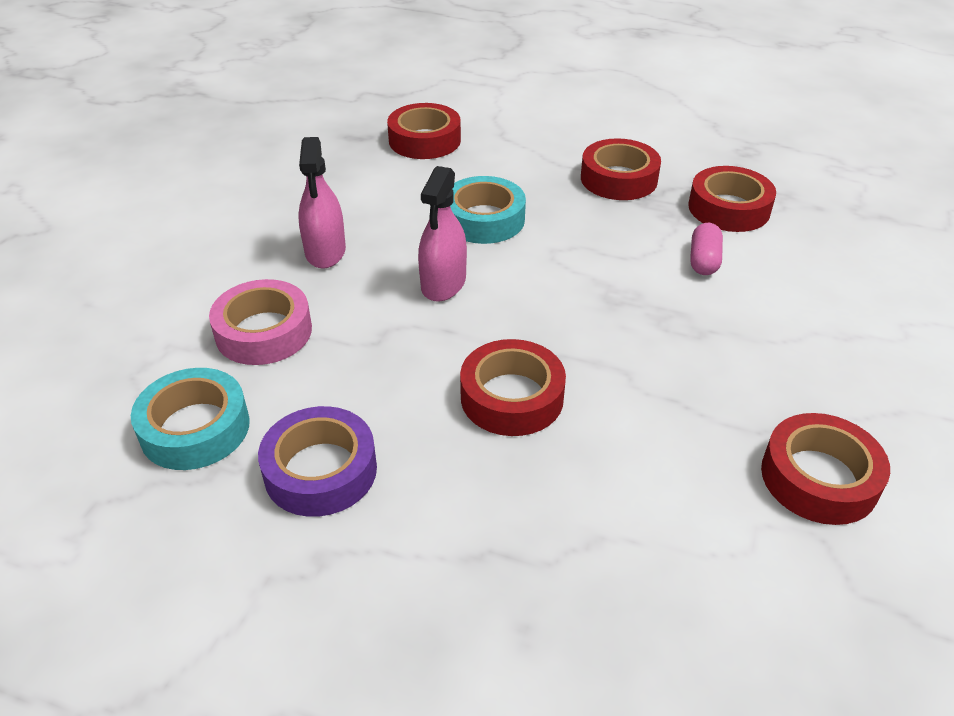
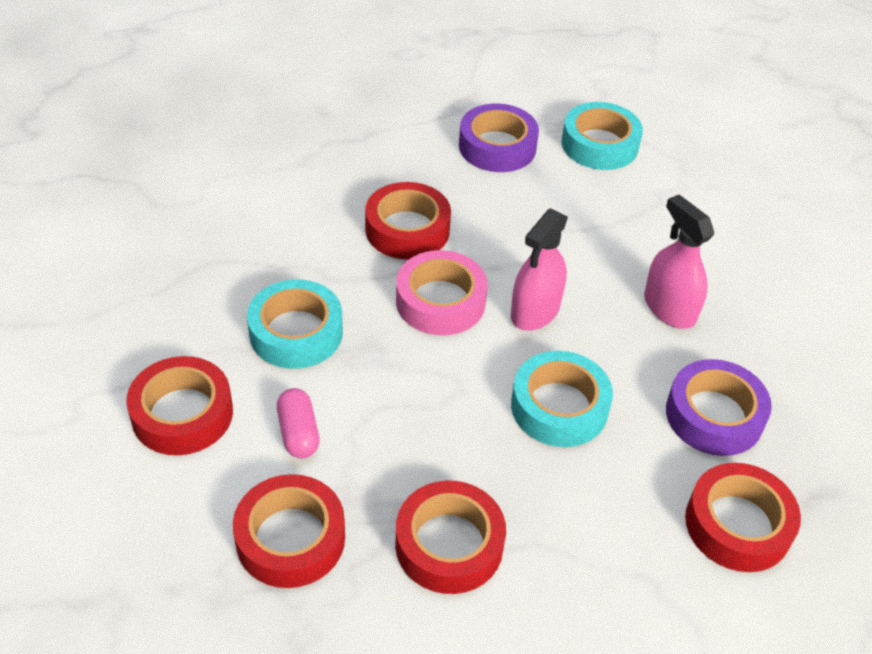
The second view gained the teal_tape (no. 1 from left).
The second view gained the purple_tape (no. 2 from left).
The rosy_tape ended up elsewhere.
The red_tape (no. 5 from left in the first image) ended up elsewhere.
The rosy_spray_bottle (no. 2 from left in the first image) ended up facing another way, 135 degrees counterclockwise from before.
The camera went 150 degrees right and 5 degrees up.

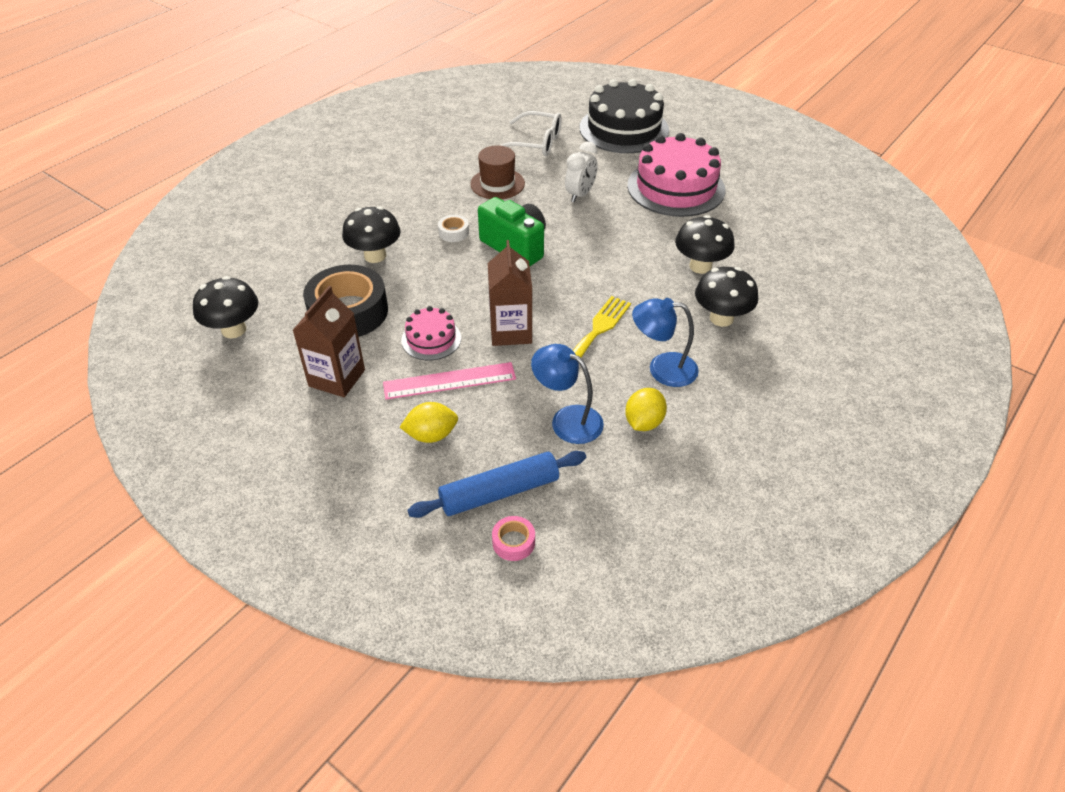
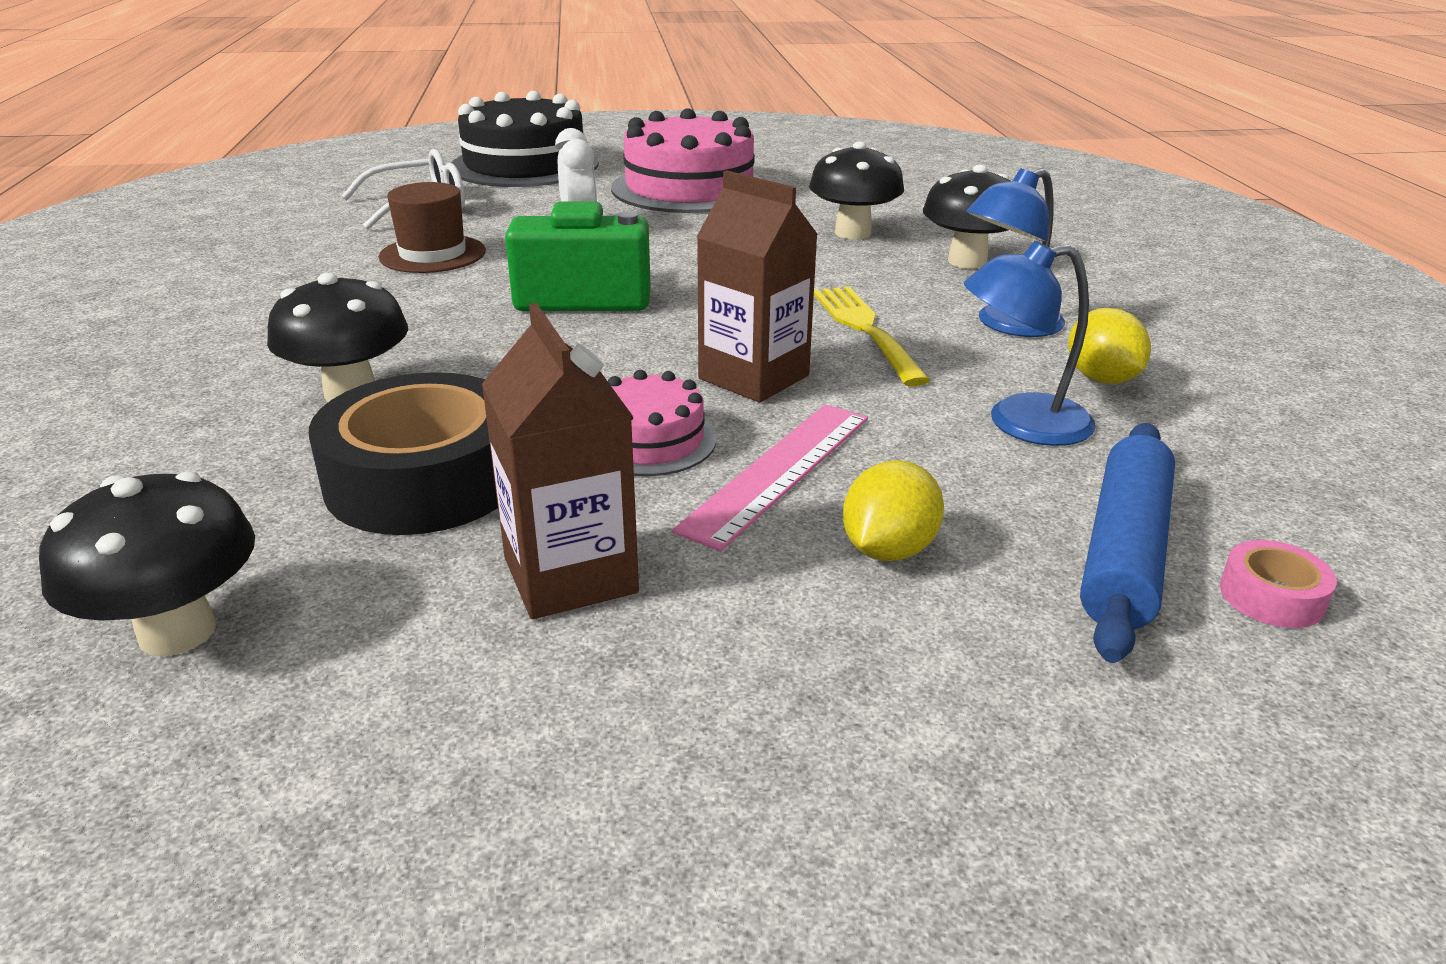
The second view lost the white_tape.
The camera went 45 degrees left and 15 degrees down.

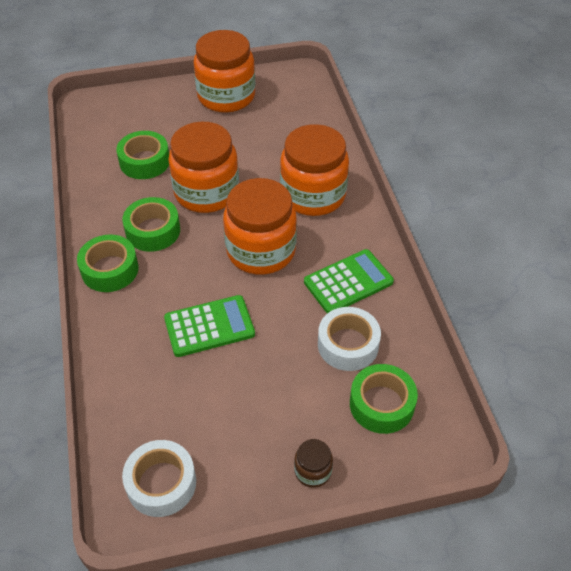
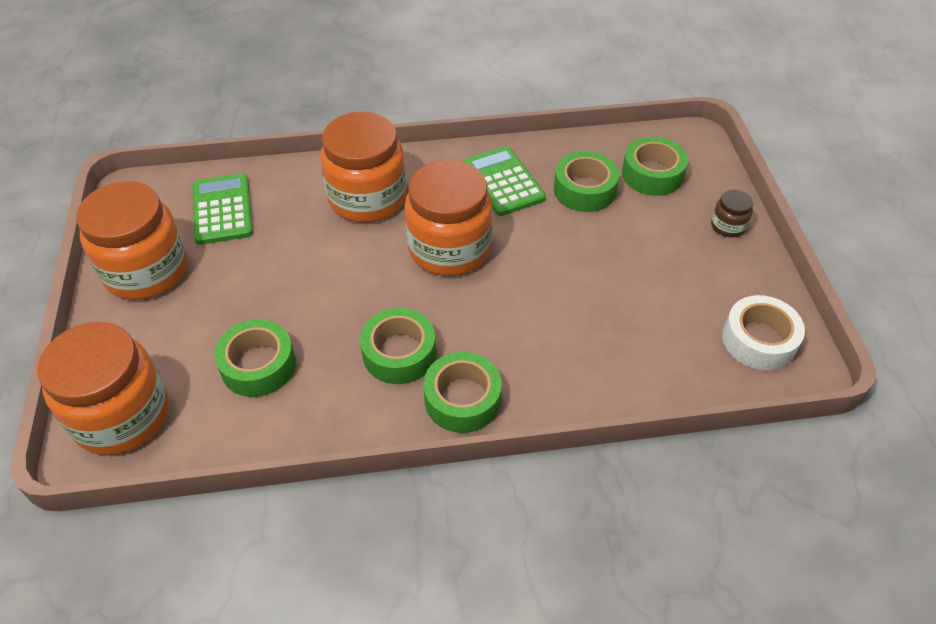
The leaf-green_adding_machine (no. 1 from left) ended up elsewhere.
The bright_orange_preserve_jar (no. 1 from left) ended up elsewhere.
What was the white_tape (no. 2 from left) turned into the leaf-green_tape (no. 4 from left).
The camera went 85 degrees left and 0 degrees up.

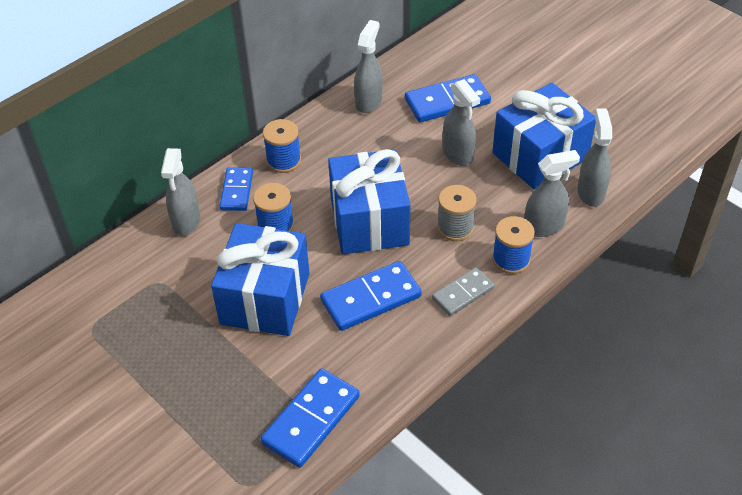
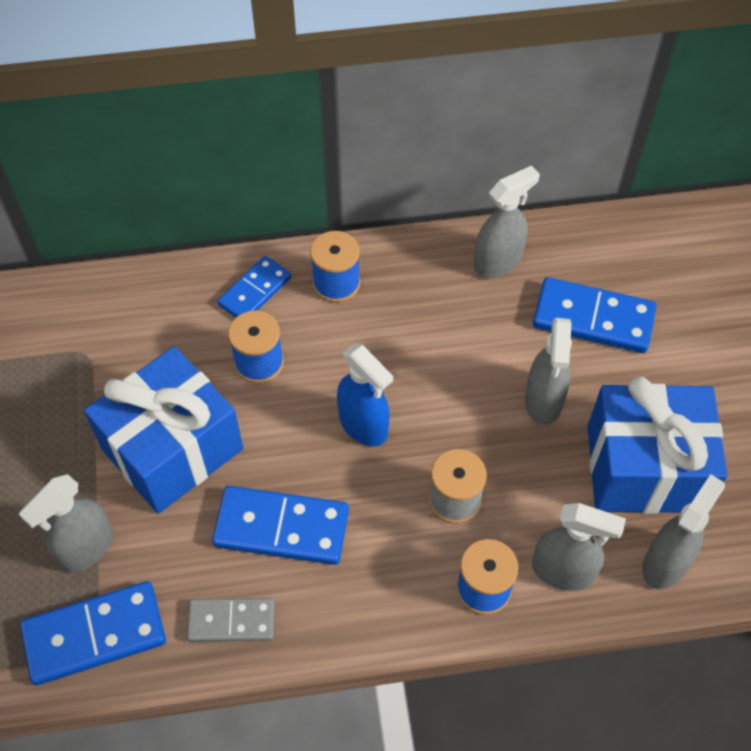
The grey_spray_bottle (no. 1 from left) ended up elsewhere.
The grey_domino_piece ended up elsewhere.
Where the blue_gift (no. 2 from left) stood, the blue_spray_bottle came to stand.
The camera went 35 degrees right and 10 degrees up.

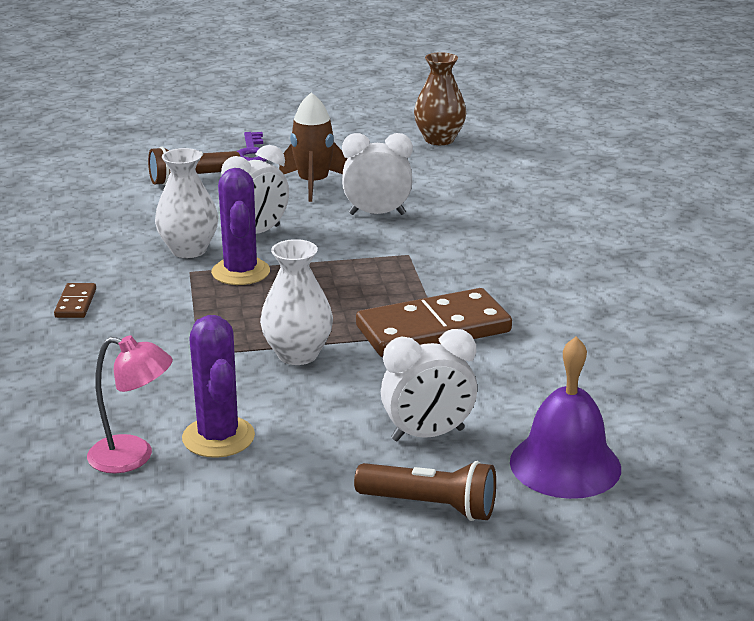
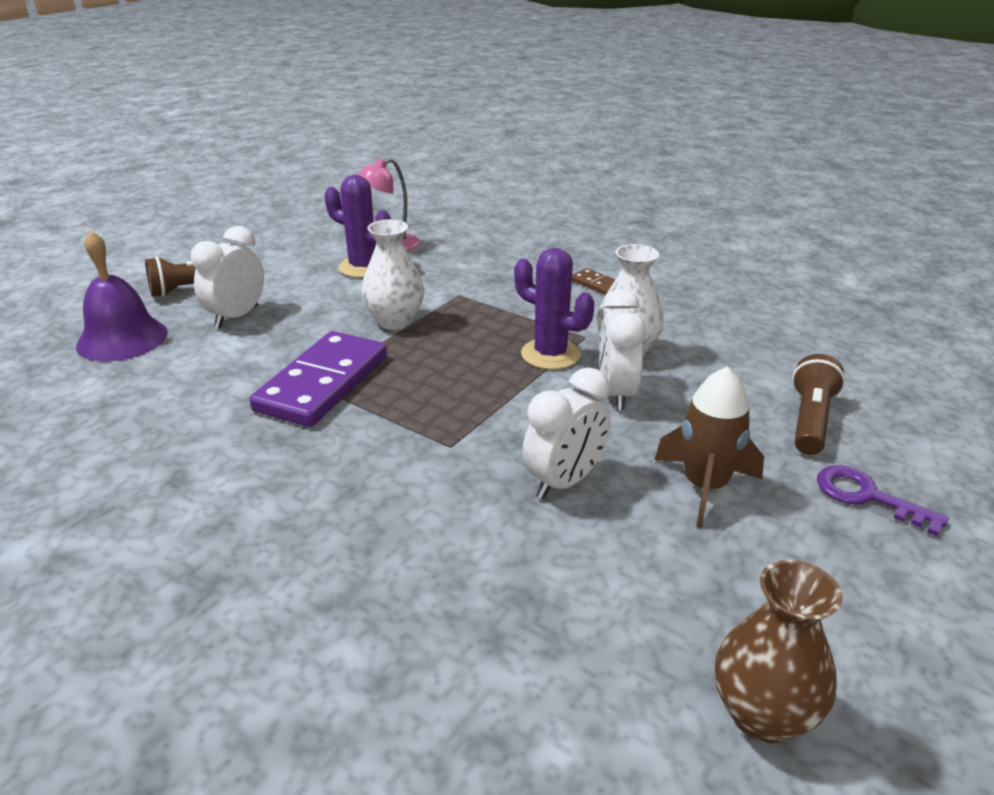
What was the russet_domino_piece (no. 2 from left) turned into the purple_domino_piece.
The camera went 135 degrees right and 5 degrees up.

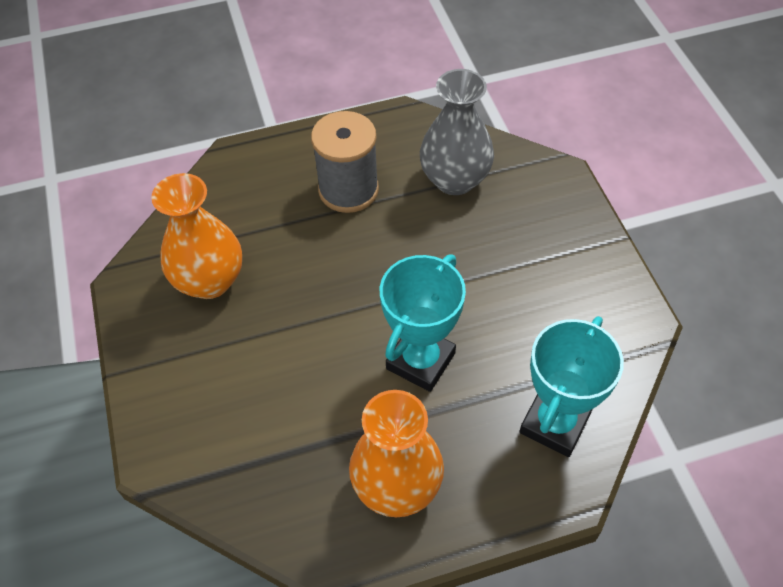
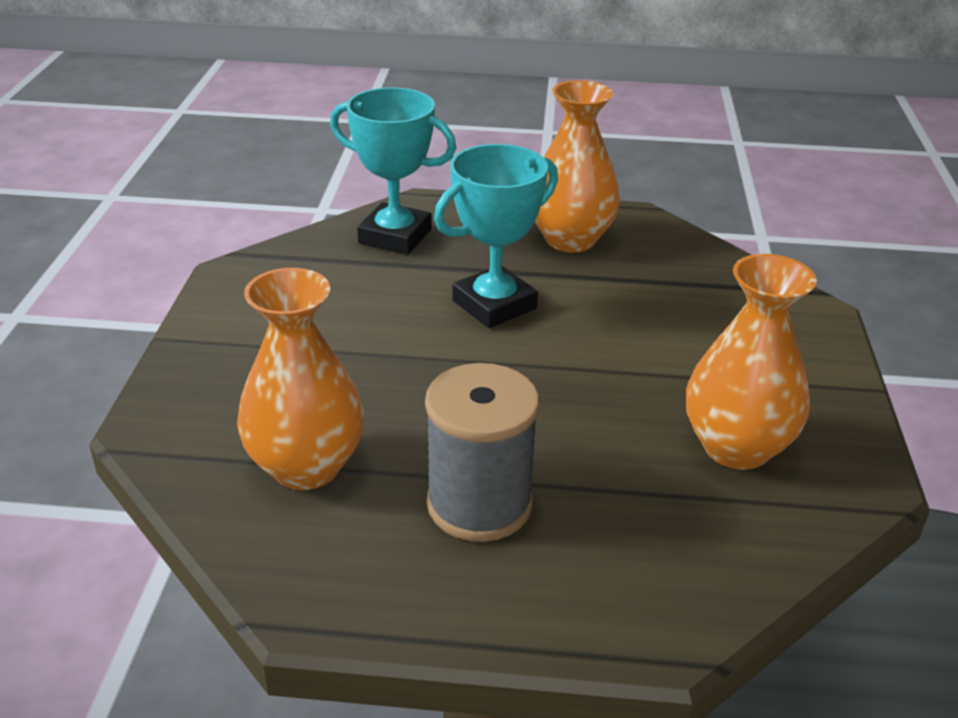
What was the grey_tall_vase turned into the bright_orange_tall_vase (no. 1 from left).
The teal_trophy (no. 2 from left in the first image) ended up facing another way, 60 degrees clockwise from before.
The camera went 160 degrees left and 20 degrees down.

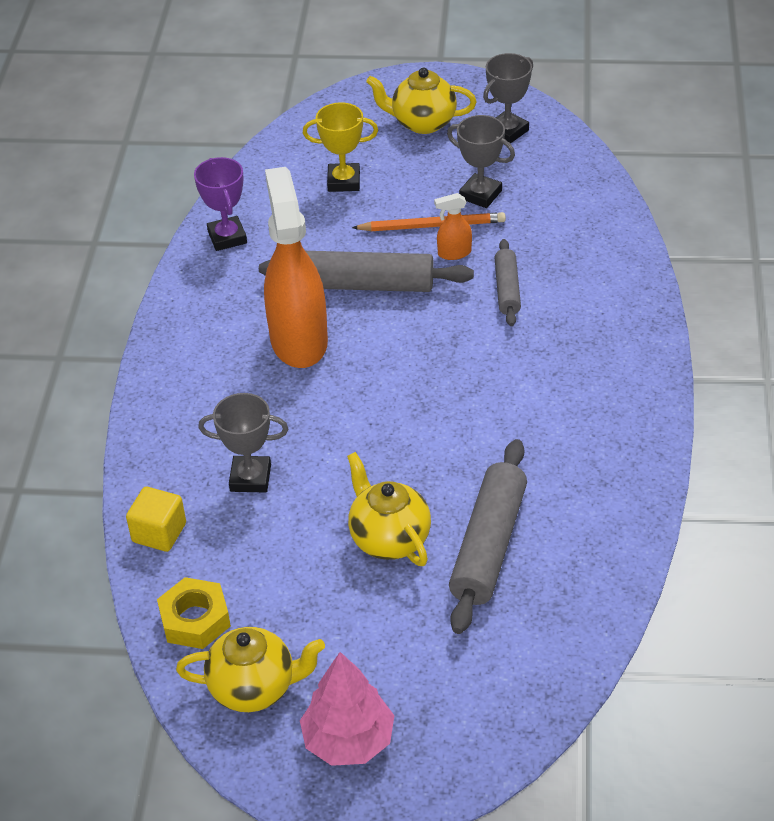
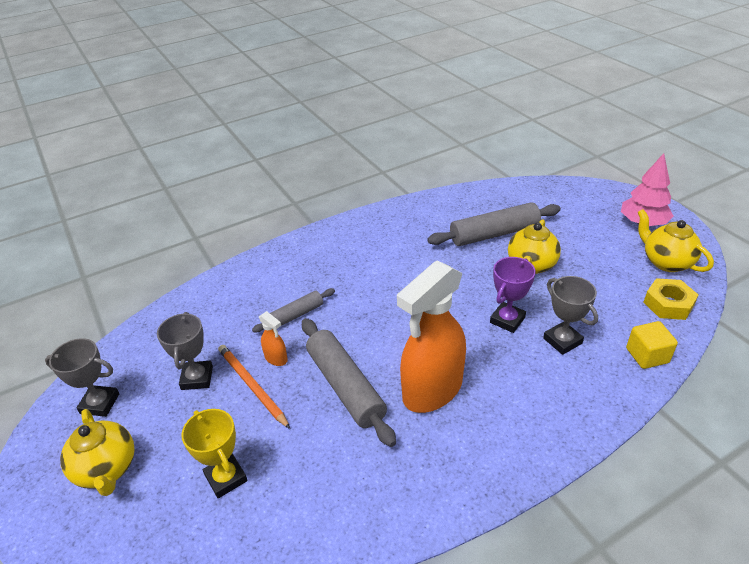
The purple_trophy ended up elsewhere.
The camera went 125 degrees left and 5 degrees down.

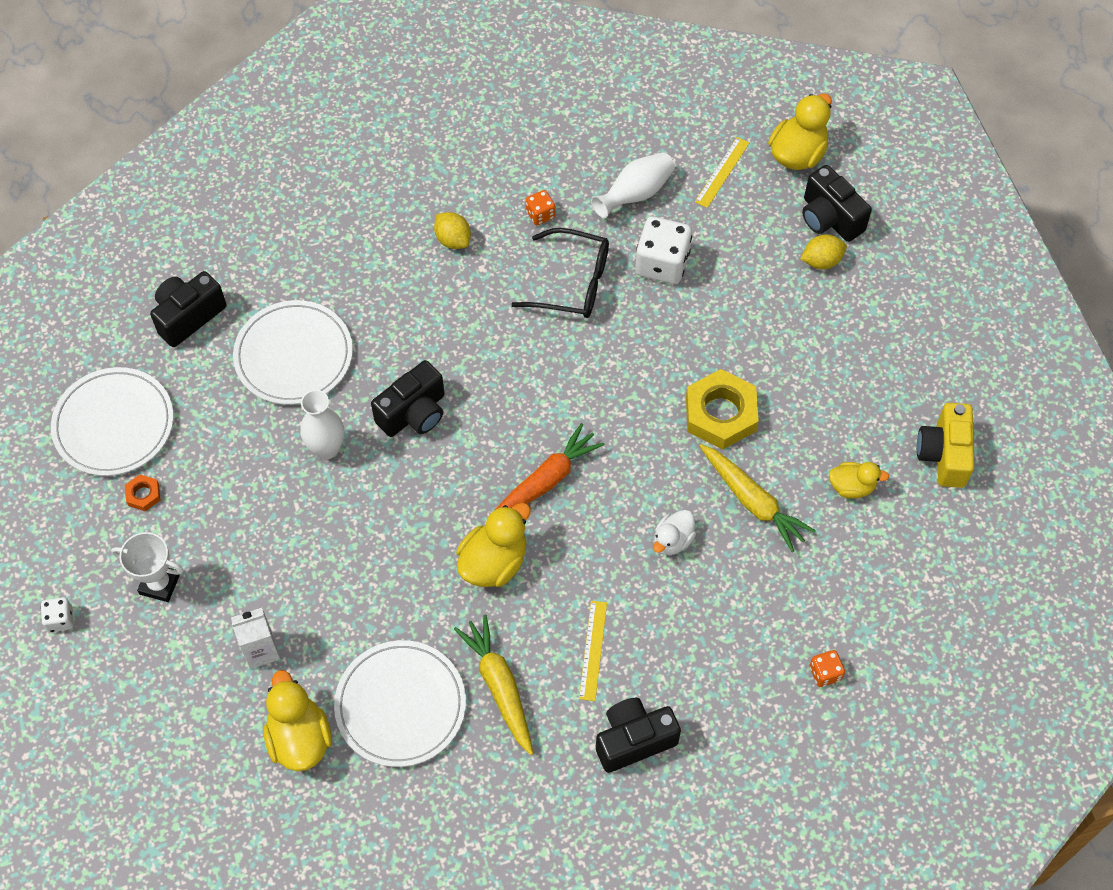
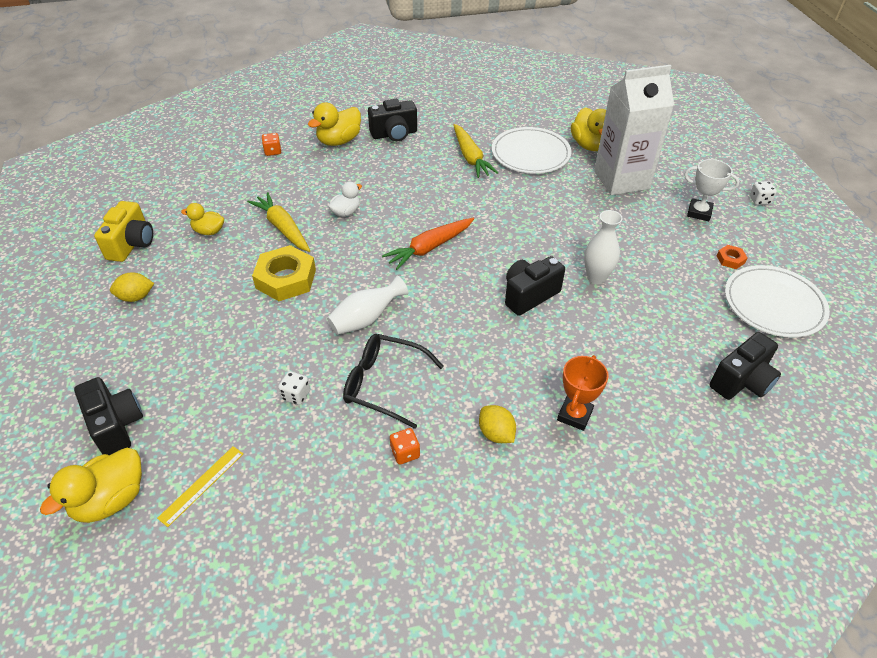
The second view lost the white_dinner_plate (no. 2 from left).
The second view lost the yellow_straightedge (no. 1 from left).
The second view gained the bright_orange_trophy.
The yellow_rubber_duck (no. 2 from left in the first image) ended up elsewhere.
The white_tall_vase (no. 2 from left in the first image) ended up elsewhere.
The yellow_citrus_fruit (no. 2 from left in the first image) ended up elsewhere.
The size of the white_juice_carton changed by a factor of 2.14.
The size of the white_game_die (no. 2 from left in the first image) changed by a factor of 0.51.
The camera went 175 degrees left and 15 degrees down.

